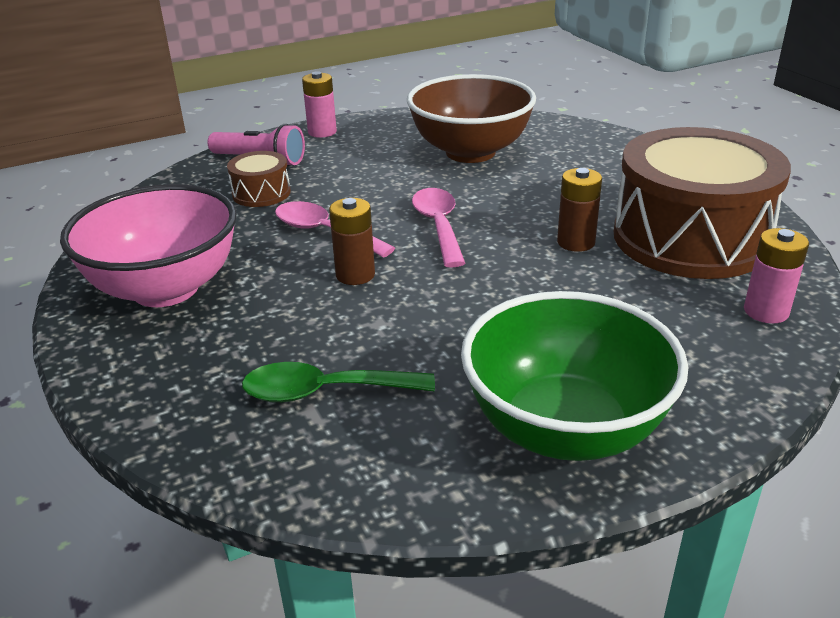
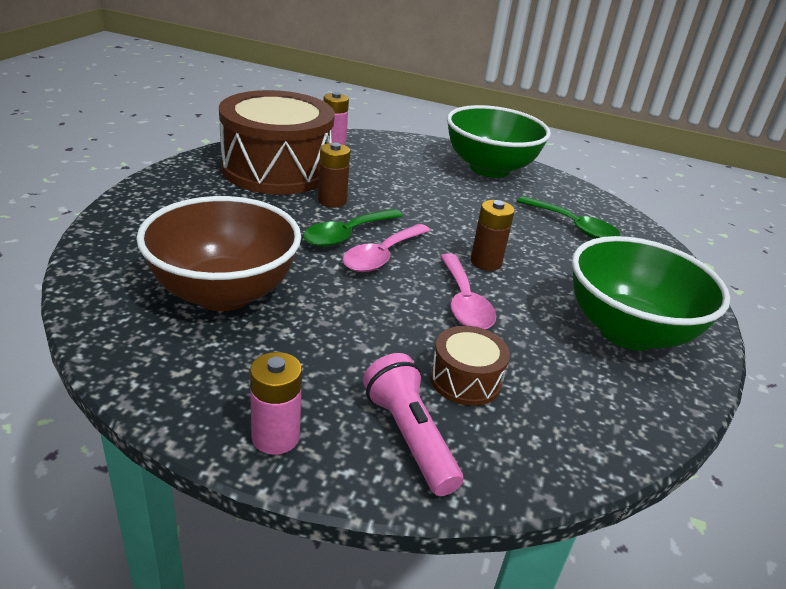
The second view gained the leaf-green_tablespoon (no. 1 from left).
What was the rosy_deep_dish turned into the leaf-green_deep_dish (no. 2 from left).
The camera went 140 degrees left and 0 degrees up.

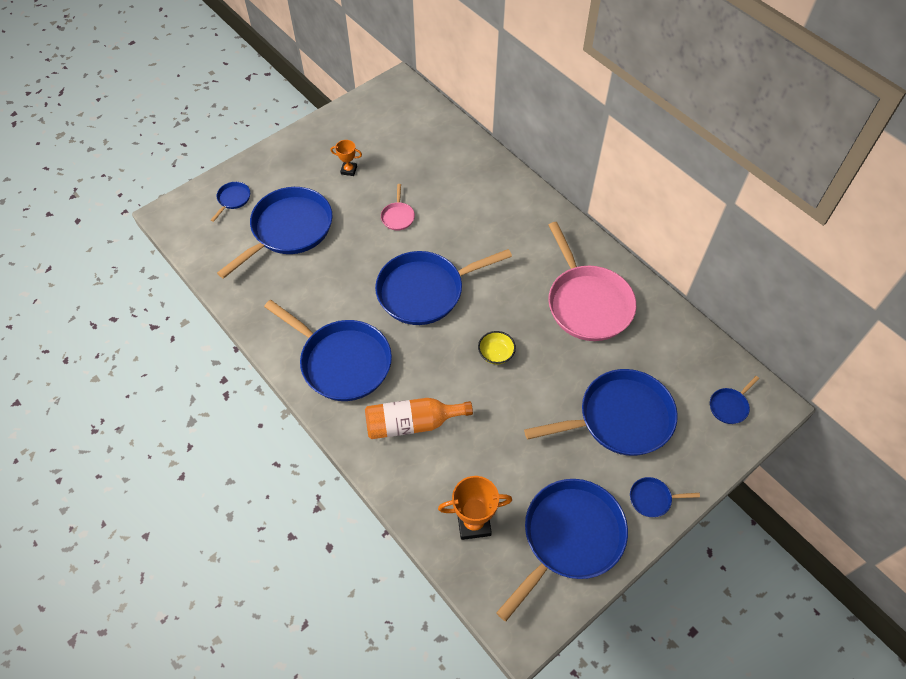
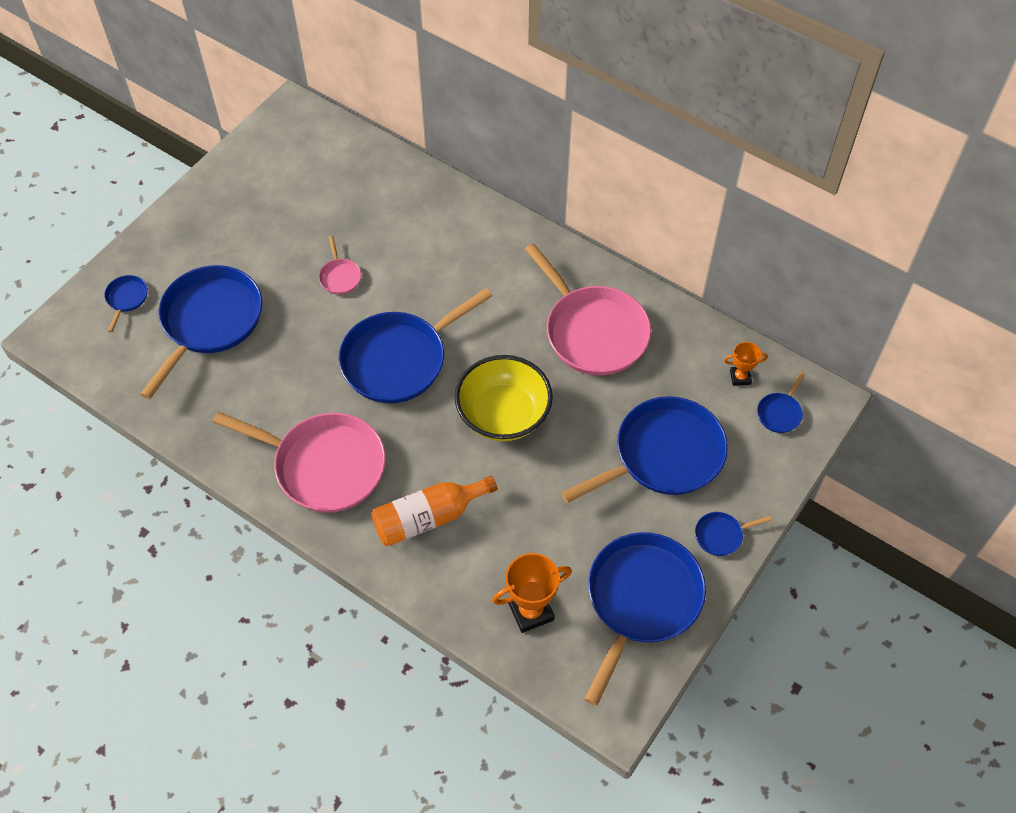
The bright_orange_trophy (no. 1 from left in the first image) ended up elsewhere.
What was the blue_frying_pan (no. 3 from left) turned into the rosy_frying_pan (no. 1 from left).
The size of the yellow_deep_dish changed by a factor of 2.14.
The camera went 15 degrees left and 0 degrees up.

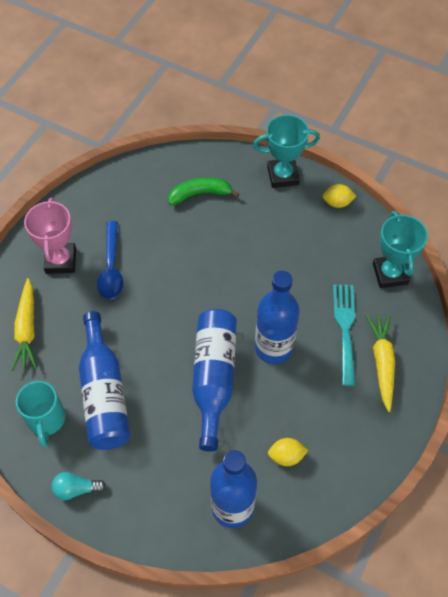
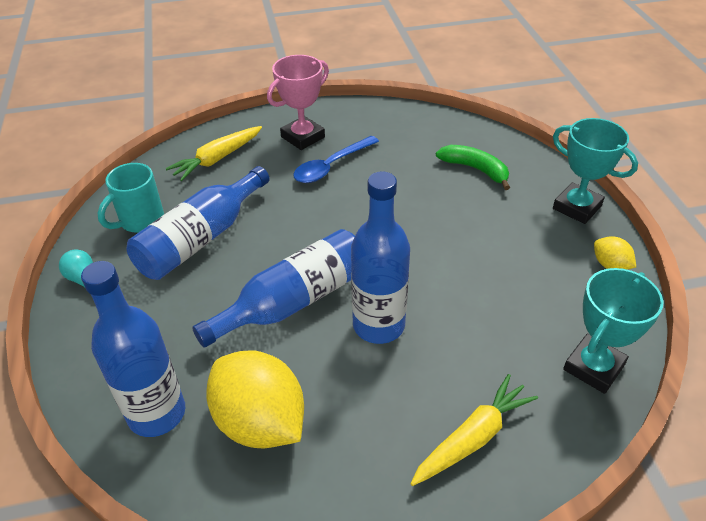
The second view lost the teal_fork.
The size of the yellow_citrus_fruit (no. 1 from left) changed by a factor of 2.17.
The camera went 50 degrees right and 15 degrees down.

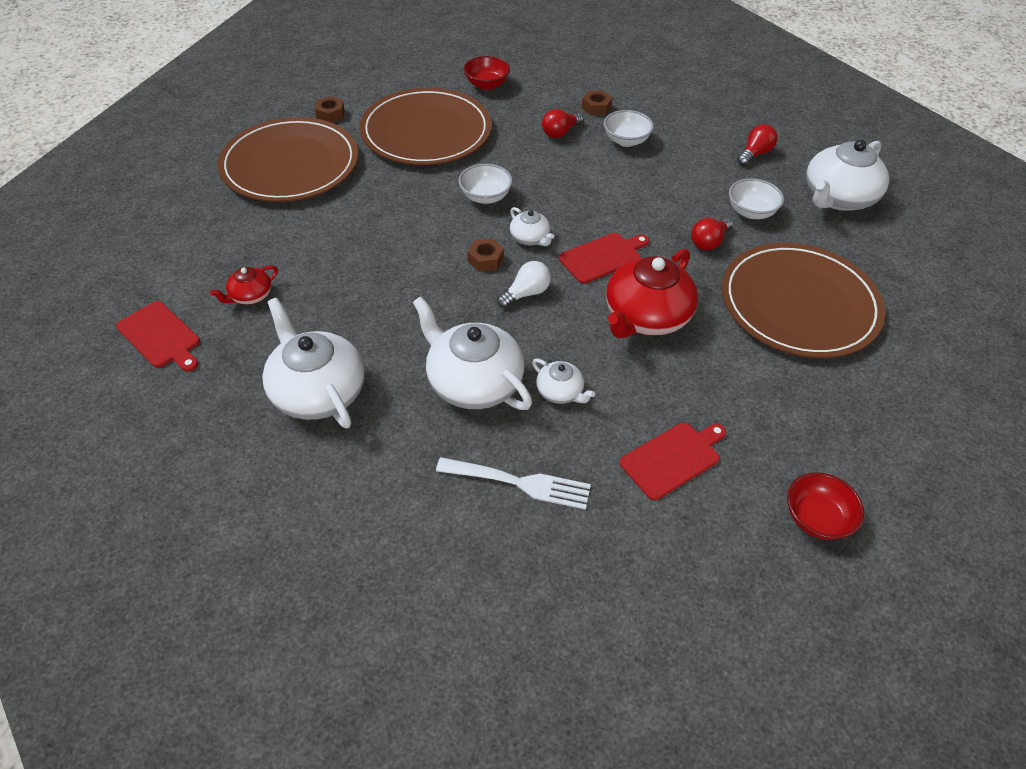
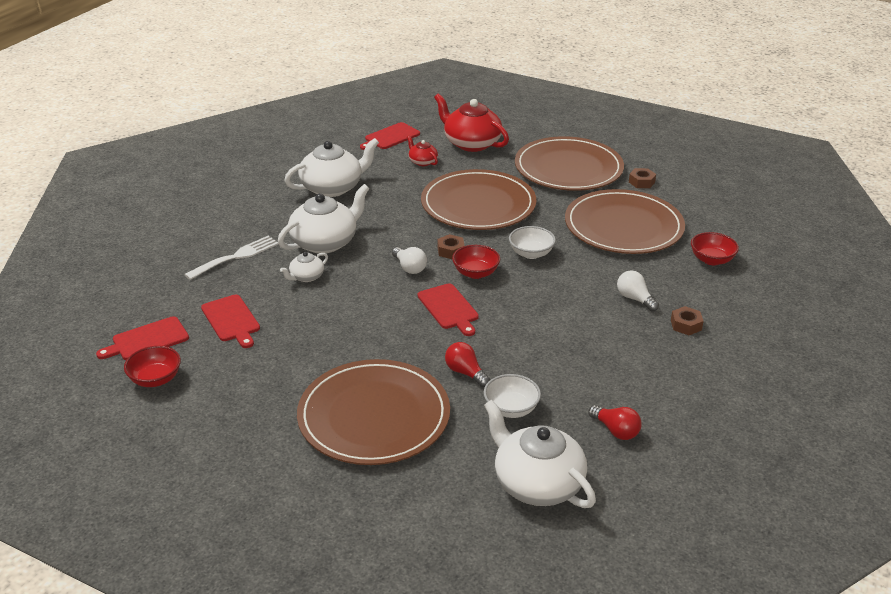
The second view lost the white_deep_dish (no. 2 from left).
The second view gained the red_bread_board (no. 1 from left).
The second view gained the russet_dinner_plate (no. 2 from left).
The red_china_teapot (no. 2 from left) ended up elsewhere.
Where the white_china_teapot (no. 3 from left) stood, the red_deep_dish (no. 2 from left) came to stand.
What was the red_lightbulb (no. 1 from left) turned into the white_lightbulb (no. 2 from left).
The white_fork ended up facing another way, 150 degrees counterclockwise from before.
The camera went 95 degrees right and 15 degrees down.

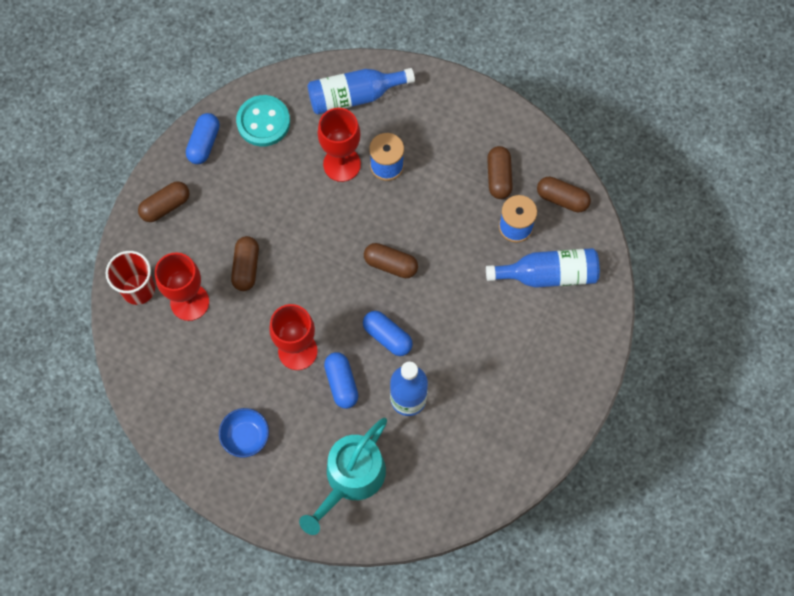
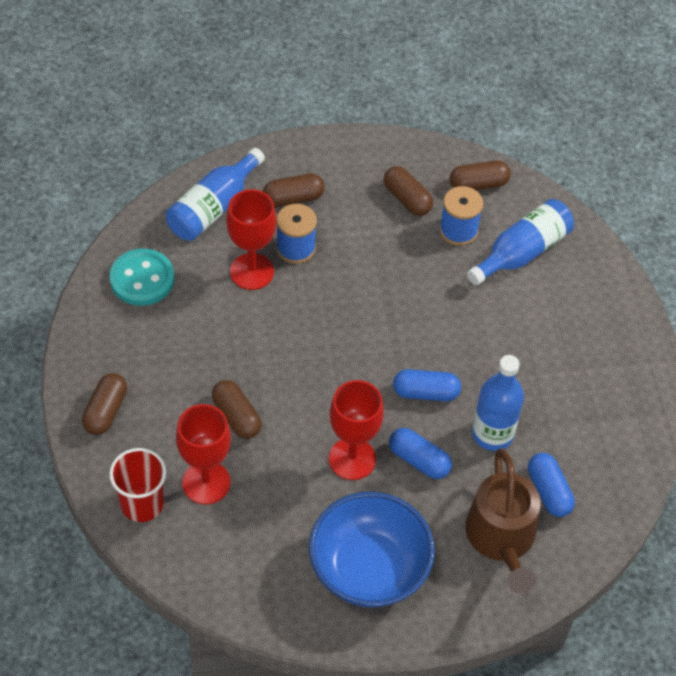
The blue_capsule (no. 1 from left in the first image) ended up elsewhere.
The russet_capsule (no. 3 from left) ended up elsewhere.
What was the teal_watering_can turned into the russet_watering_can.
The size of the blue_deep_dish changed by a factor of 2.01.
The camera went 40 degrees left and 15 degrees down.

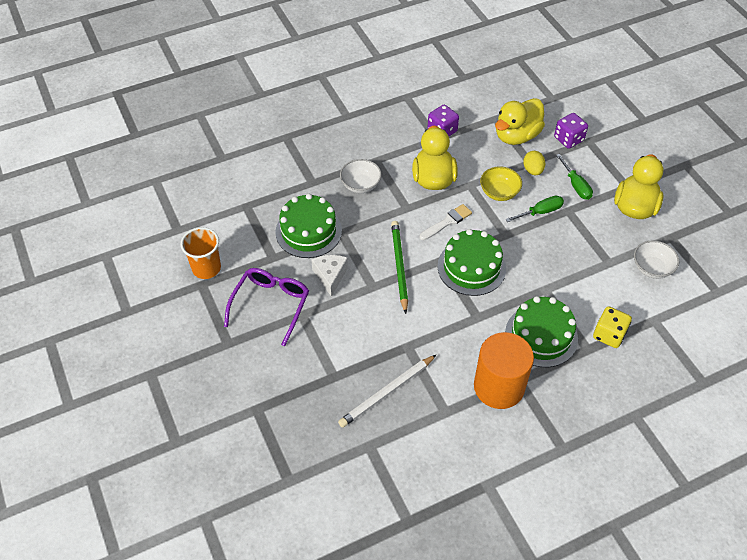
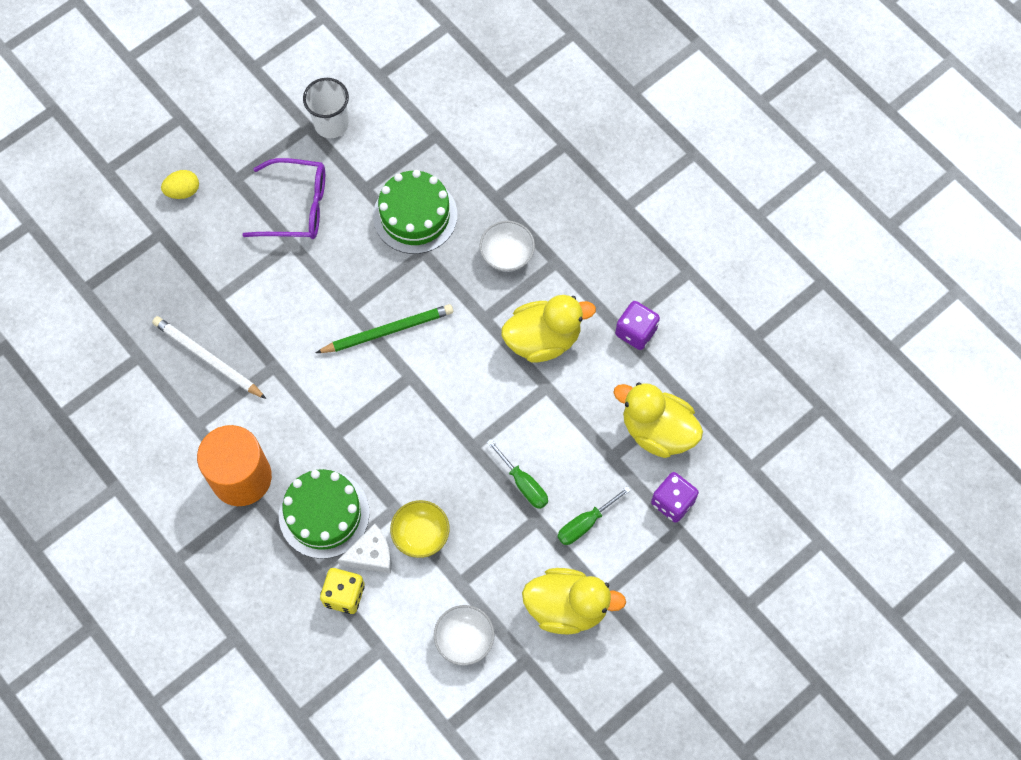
The second view lost the white_brush.
The second view lost the leaf-green_layer_cake (no. 2 from left).
The white_cheese_wedge ended up elsewhere.
The yellow_deep_dish ended up elsewhere.
The yellow_toy_egg ended up elsewhere.
What was the bright_orange_tumbler turned into the white_tumbler.
The camera went 75 degrees right and 15 degrees up.

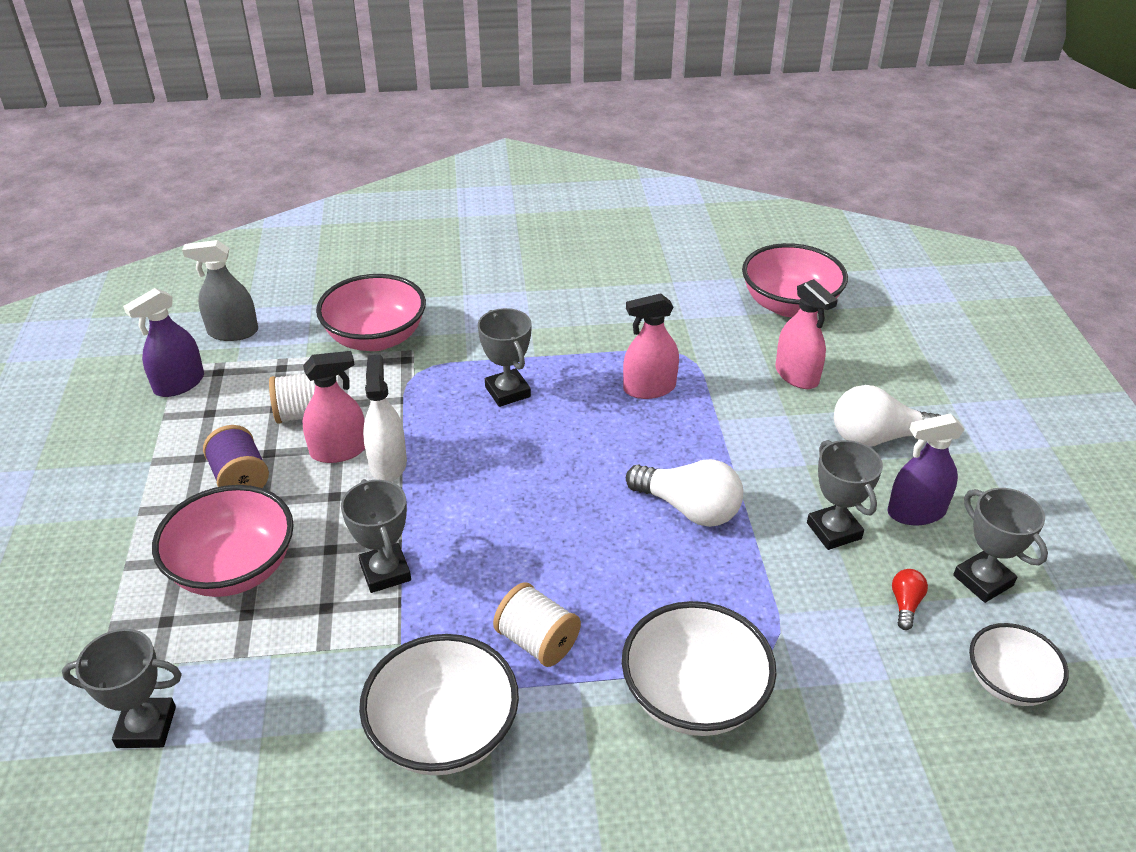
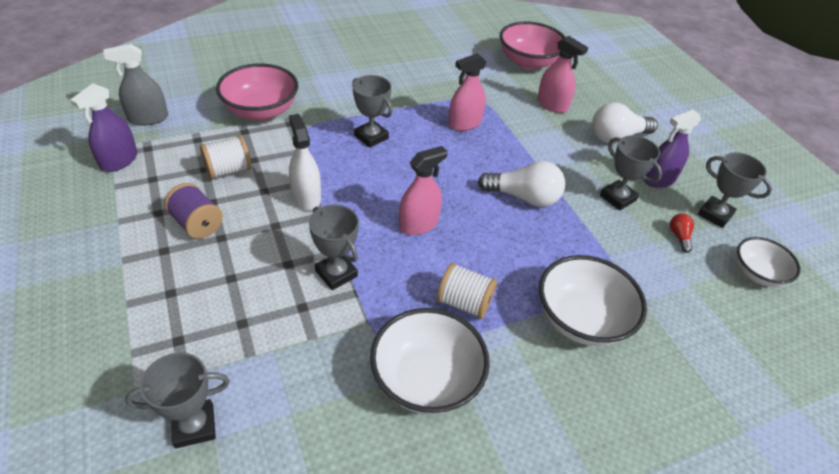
The second view lost the rosy_deep_dish (no. 1 from left).
The rosy_spray_bottle (no. 1 from left) ended up elsewhere.
The camera went 20 degrees left and 5 degrees up.

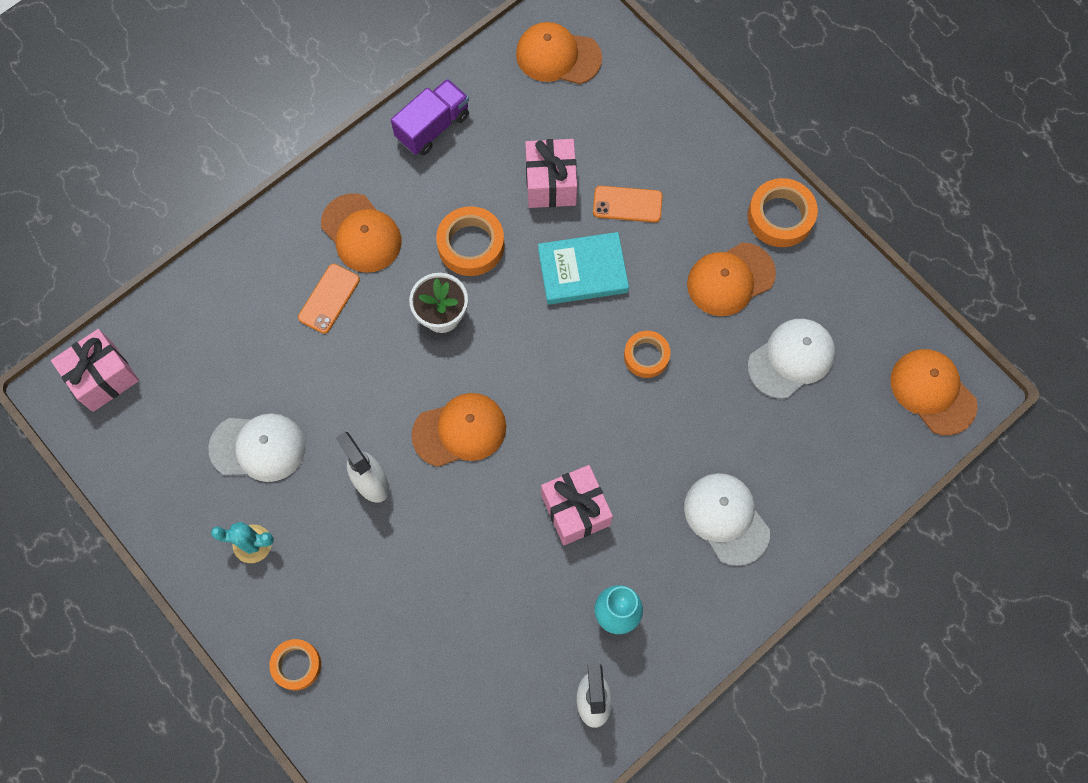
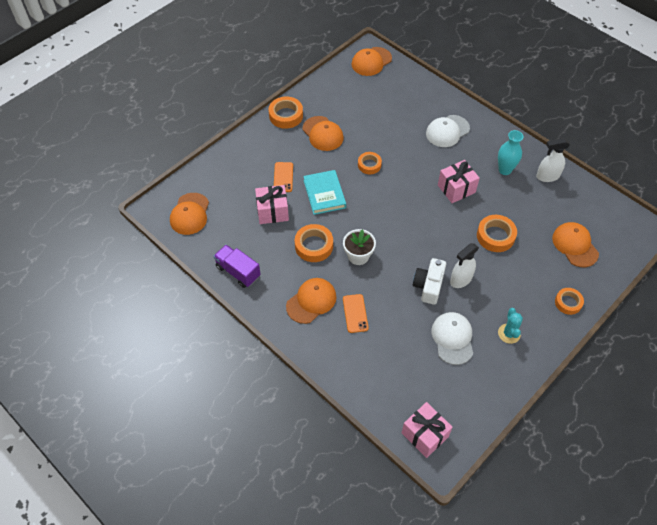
The second view lost the white_baseball_cap (no. 3 from left).
The second view gained the white_camera.
The second view gained the bright_orange_tape (no. 4 from left).
The bright_orange_baseball_cap (no. 2 from left in the first image) ended up elsewhere.
The bright_orange_mobile_phone (no. 1 from left in the first image) ended up facing another way, 60 degrees clockwise from before.
The camera went 95 degrees left and 15 degrees down.

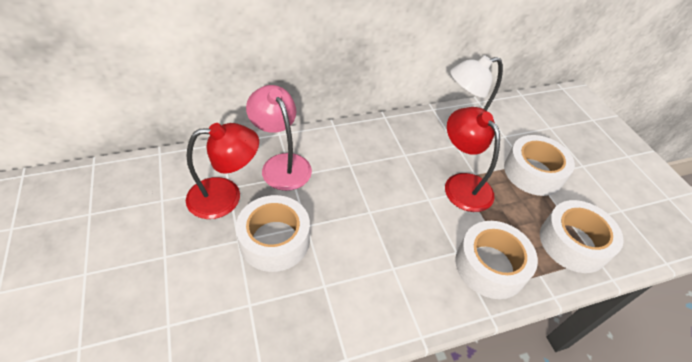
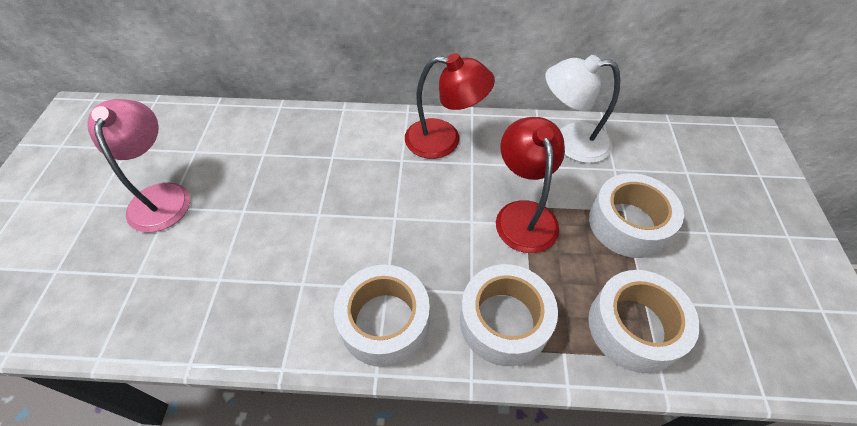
The red_reading_lamp (no. 1 from left) ended up elsewhere.
The white_tape (no. 1 from left) ended up elsewhere.
The rosy_reading_lamp ended up elsewhere.
The camera went 25 degrees right and 5 degrees up.

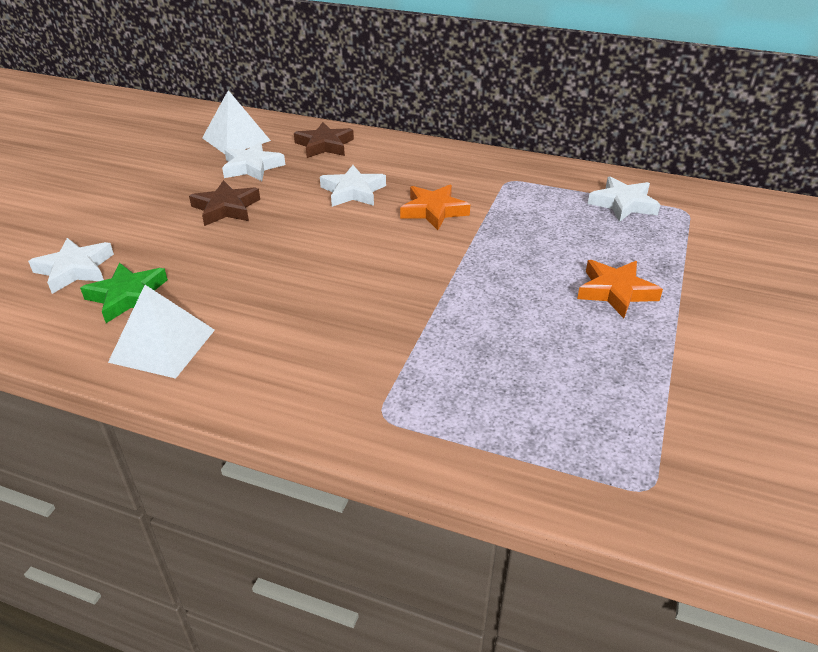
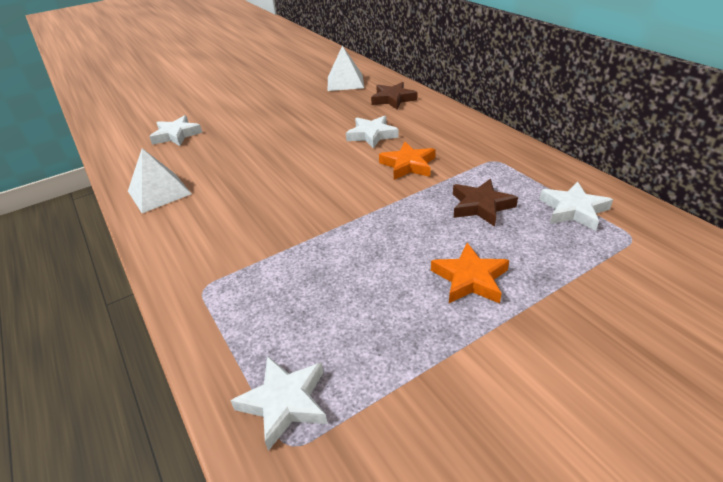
The second view lost the leaf-green_star.
The russet_star (no. 1 from left in the first image) ended up elsewhere.
The white_star (no. 2 from left) ended up elsewhere.
The camera went 40 degrees right and 0 degrees up.

